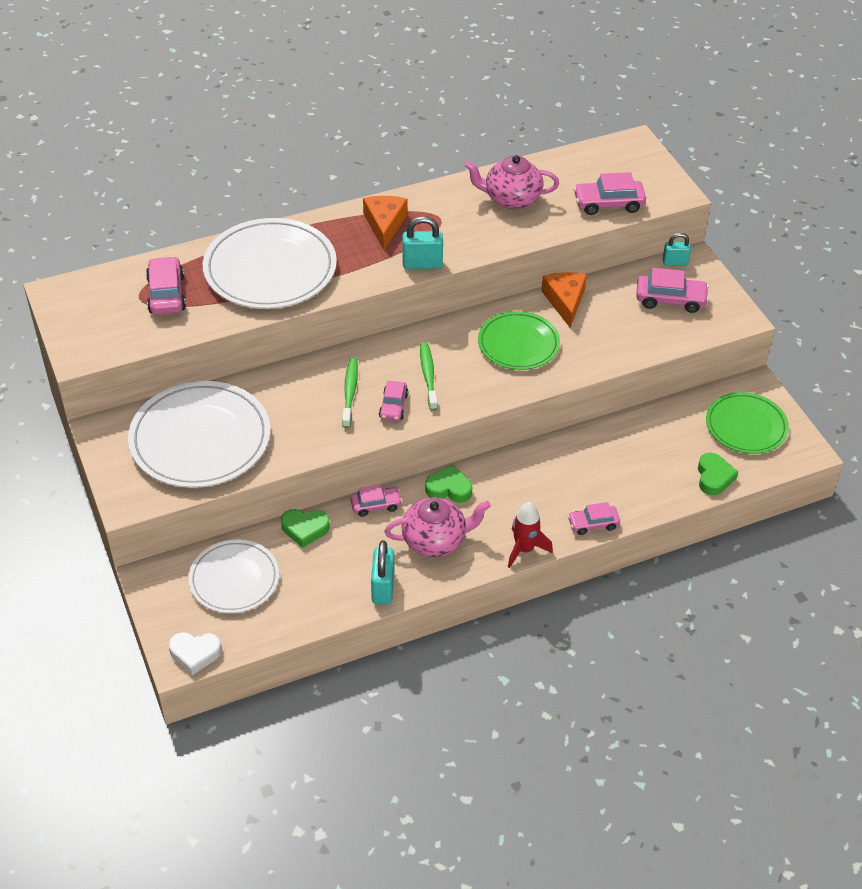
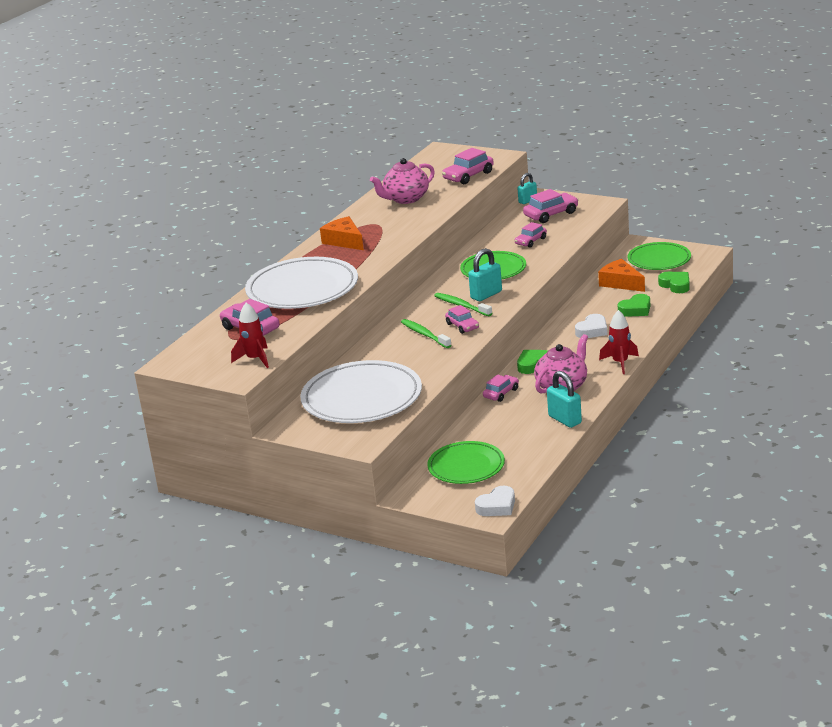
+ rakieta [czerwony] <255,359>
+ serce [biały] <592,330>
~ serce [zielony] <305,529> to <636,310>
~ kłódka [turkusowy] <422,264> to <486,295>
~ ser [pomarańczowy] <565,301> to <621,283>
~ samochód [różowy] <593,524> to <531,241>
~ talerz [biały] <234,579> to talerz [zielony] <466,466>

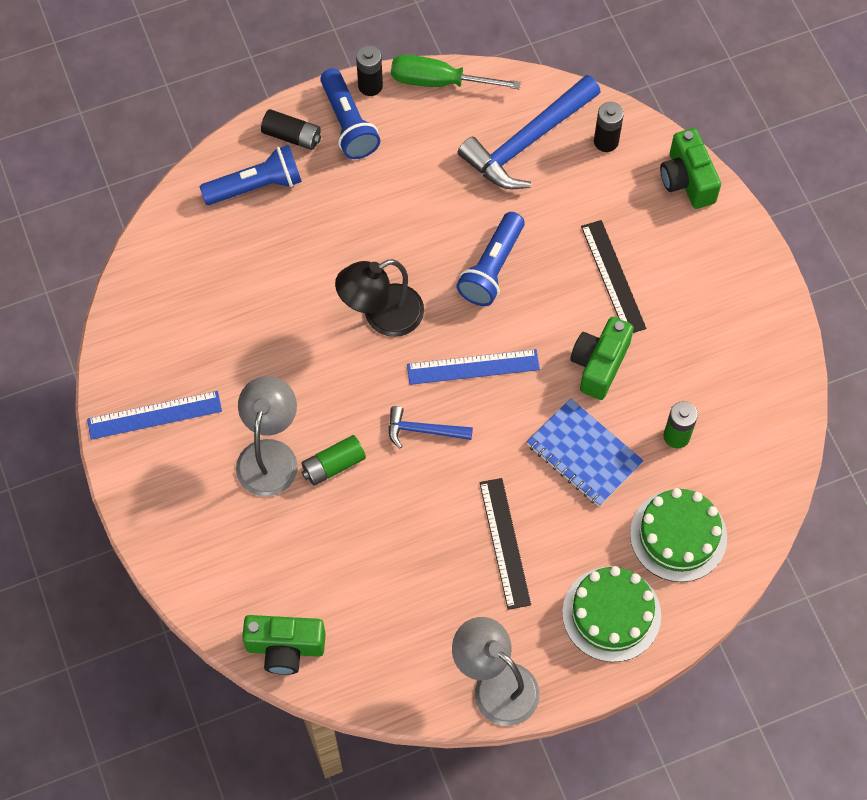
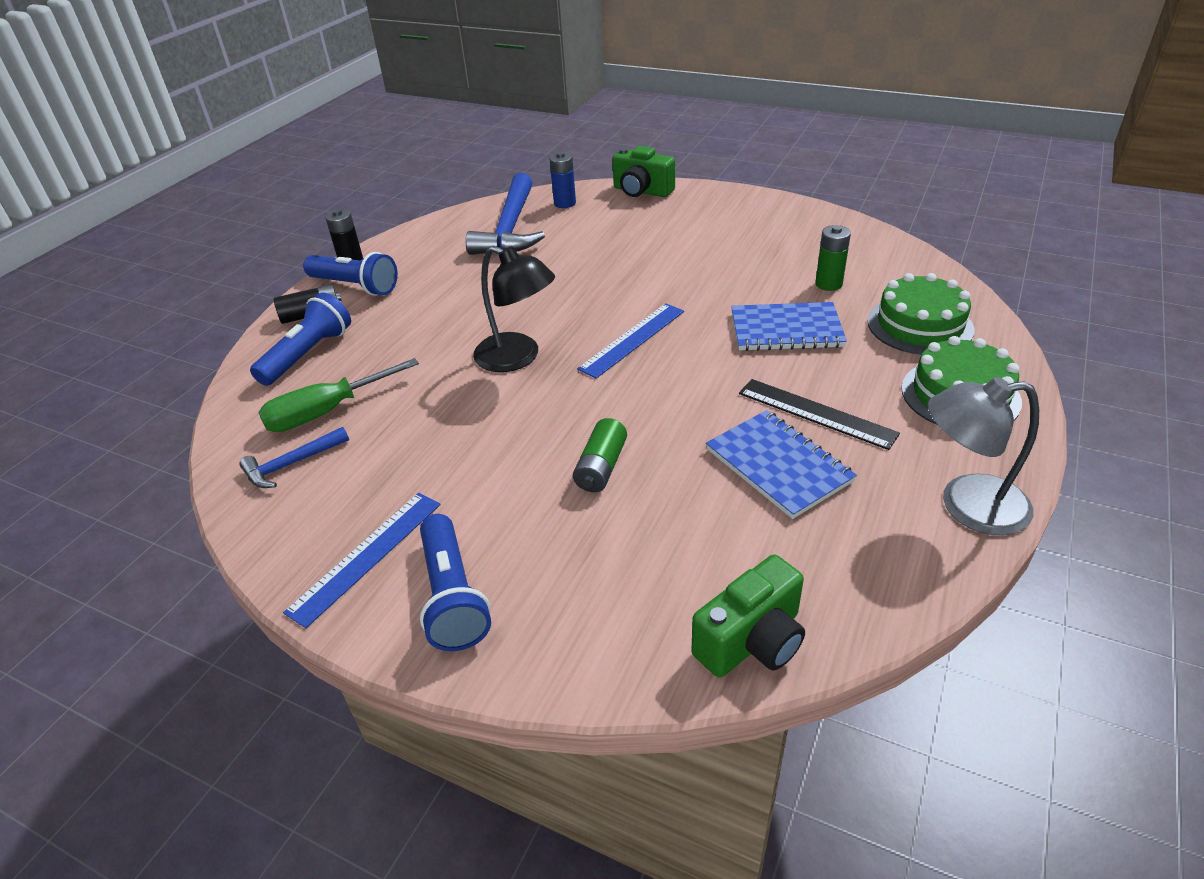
- lampka [szary] <270,455>
- aparat fotograficzny [zielony] <599,364>
- linijka [czarny] <612,277>
+ zeszyt [niebieski] <778,465>
~ młotek [niebieski] <423,430> to <292,464>
~ śrubokręt [zielony] <439,82> to <327,411>
~ latarka [niebieski] <492,268> to <453,596>
~ bateria [czarny] <606,141> to bateria [niebieski] <565,203>
~ lampka [czarny] <382,316> = <518,358> 75 degrees counterclockwise

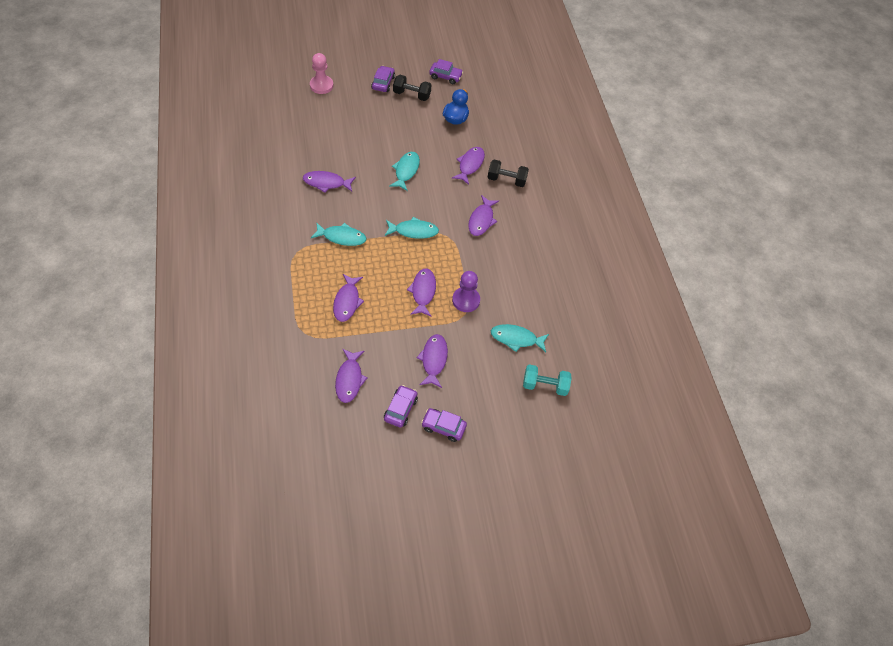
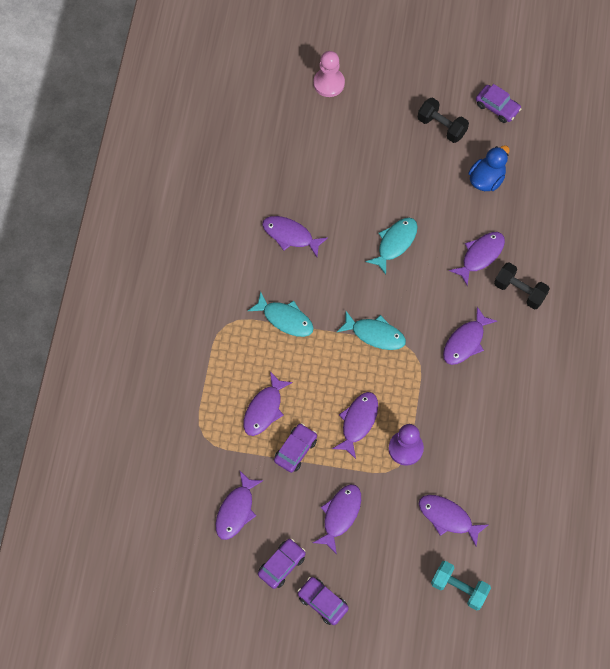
~ samochód [fioletowy] <383,83> to <295,450>
~ ryba [turkusowy] <516,339> to ryba [fioletowy] <448,518>

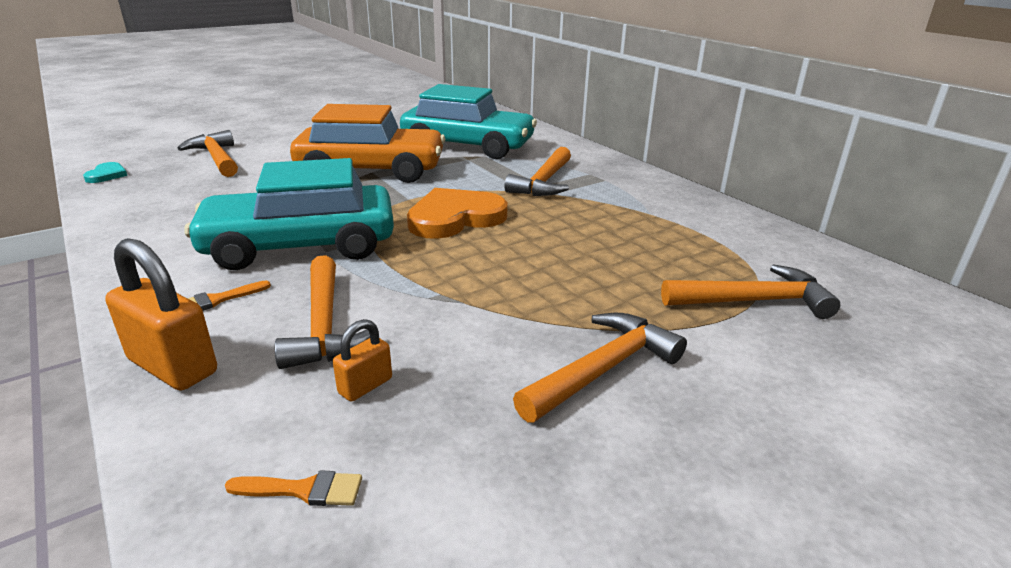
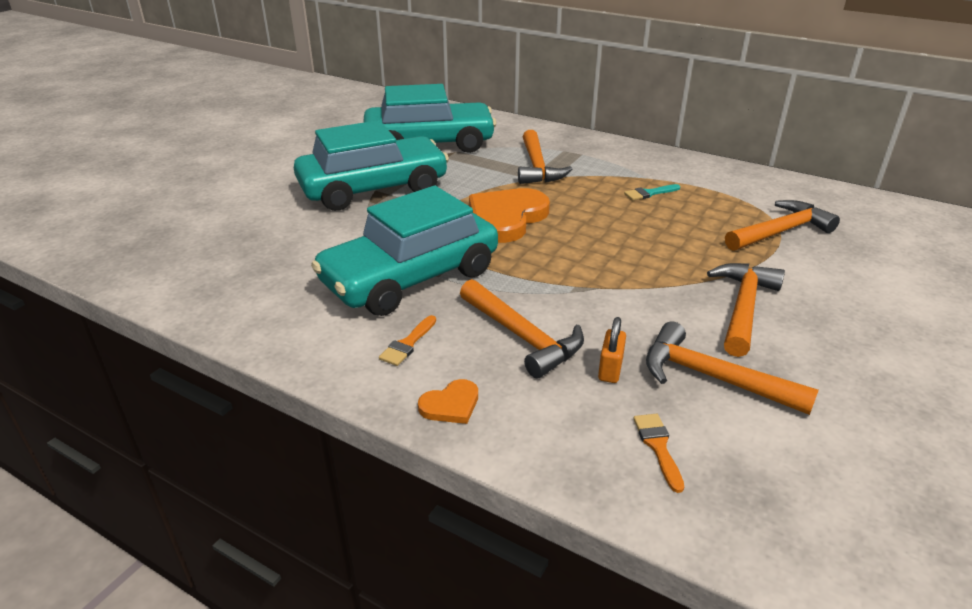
- serce [turkusowy] <107,175>
+ pędzel [turkusowy] <649,193>
~ młotek [pomarańczowy] <216,158> to <712,377>
~ kłódka [pomarańczowy] <173,366> to serce [pomarańczowy] <451,405>
~ samochód [pomarańczowy] <371,170> to samochód [turkusowy] <373,188>
~ pędzel [pomarańczowy] <303,490> = <658,447> 75 degrees counterclockwise

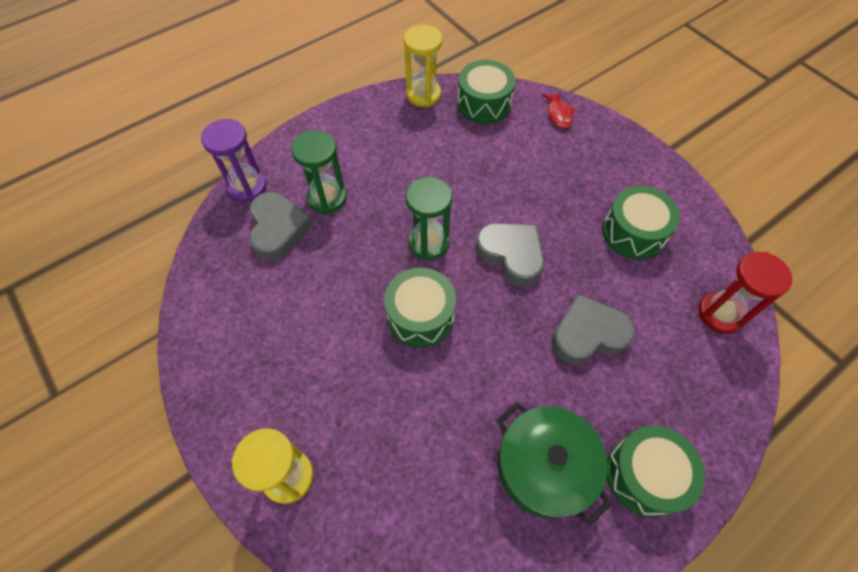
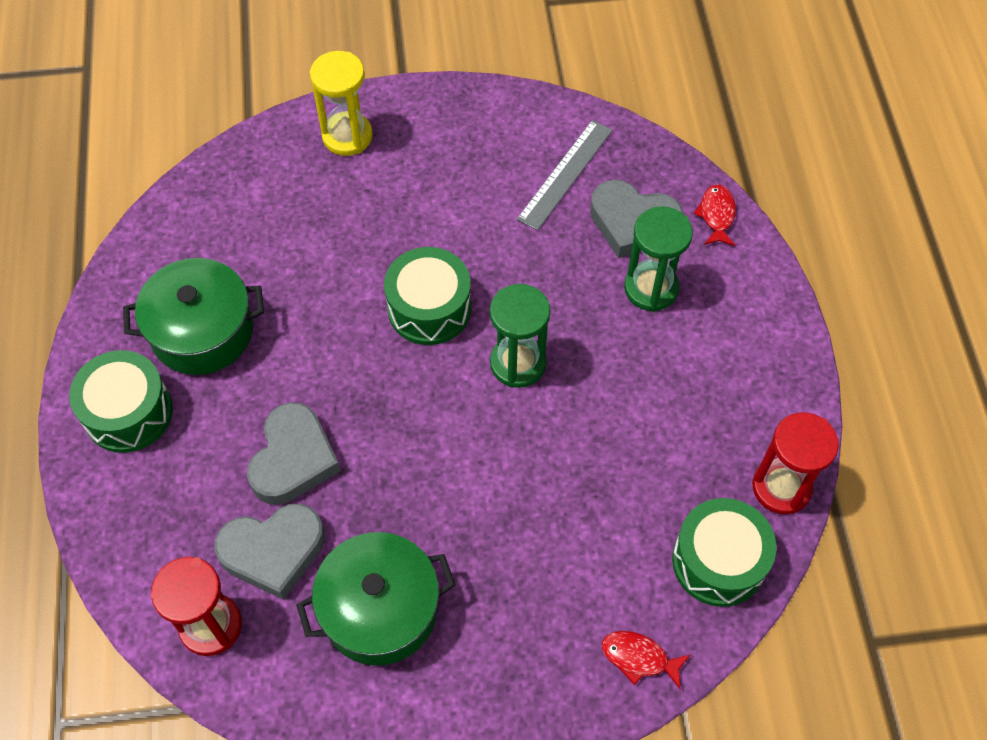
+ linijka [szary] <565,174>
~ serce [szary] <511,255> to <273,552>
~ klepsydra [fioletowy] <247,187> to ryba [czerwony] <716,215>
~ bęben [zielony] <633,232> to garnek [zielony] <380,609>
~ klepsydra [żółty] <423,94> to klepsydra [czerwony] <781,487>

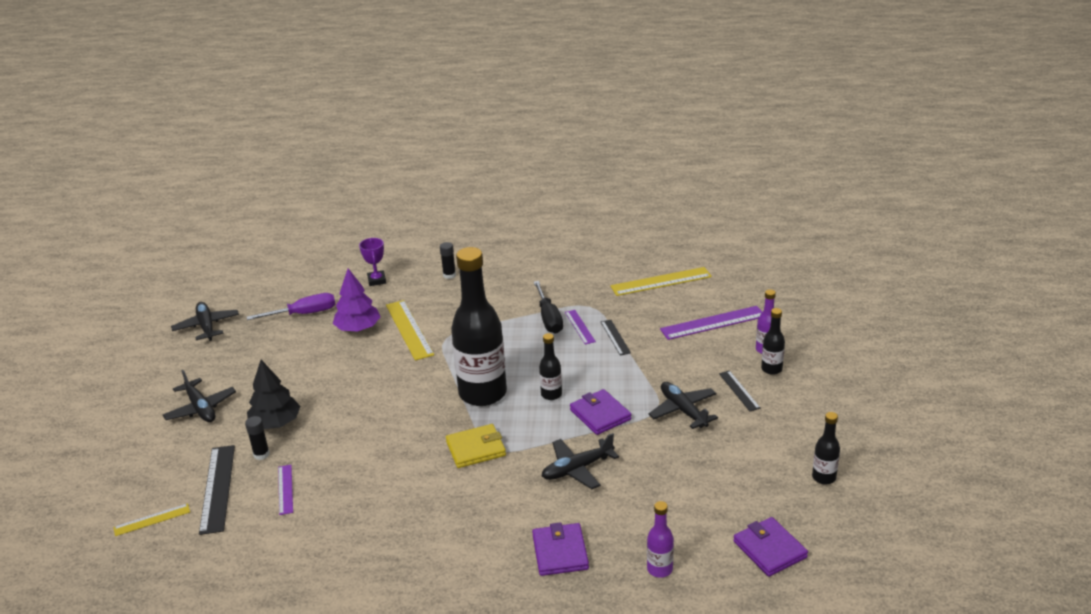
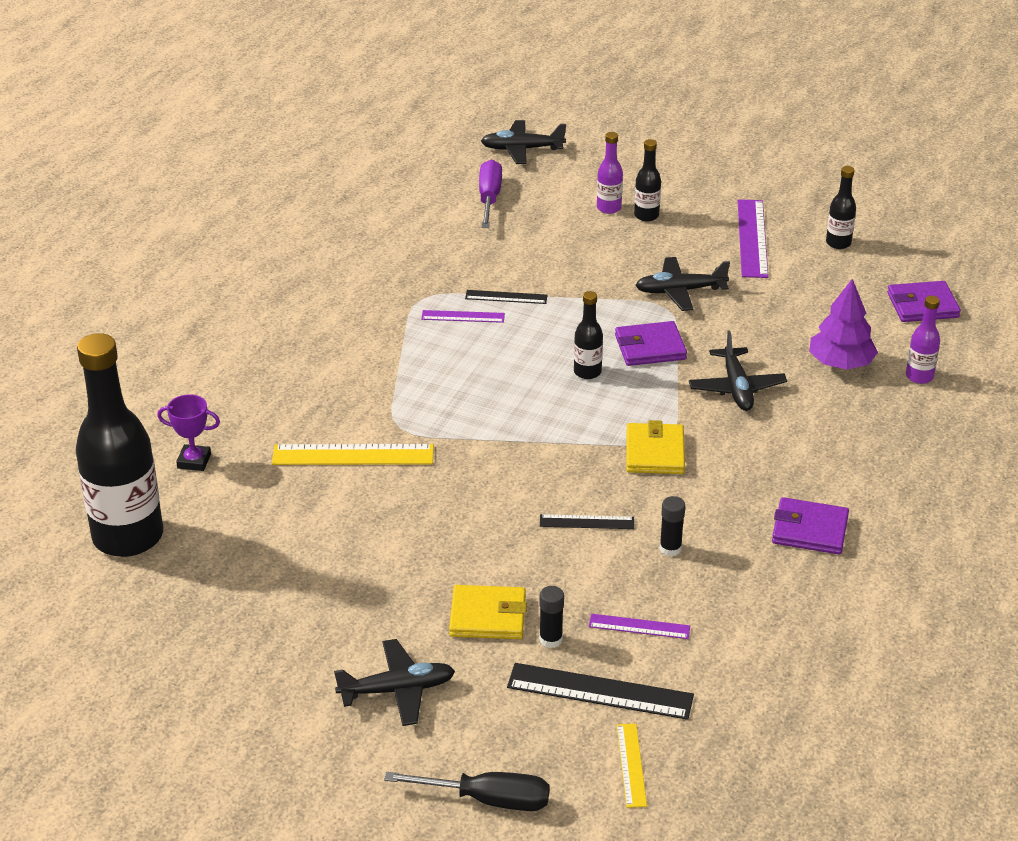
- linijka [żółty] <661,281>
~ samolot [czarny] <206,326> to <522,149>
~ śrubokręt [fioletowy] <304,314> to <489,198>
~ drzewko [fioletowy] <358,328> to <840,363>
~ klej w sztyfcie [czarny] <449,275> to <670,549>
~ butelka [czarny] <483,393> to <128,537>
~ portfel [fioletowy] <560,552> to <809,530>
~ śrubokręt [czarny] <549,318> to <488,800>
~ linijka [fioletowy] <713,323> to <752,238>
~ linijka [czarny] <739,390> to <586,522>
~ drzewko [czarny] <276,423> to portfel [żółty] <488,616>

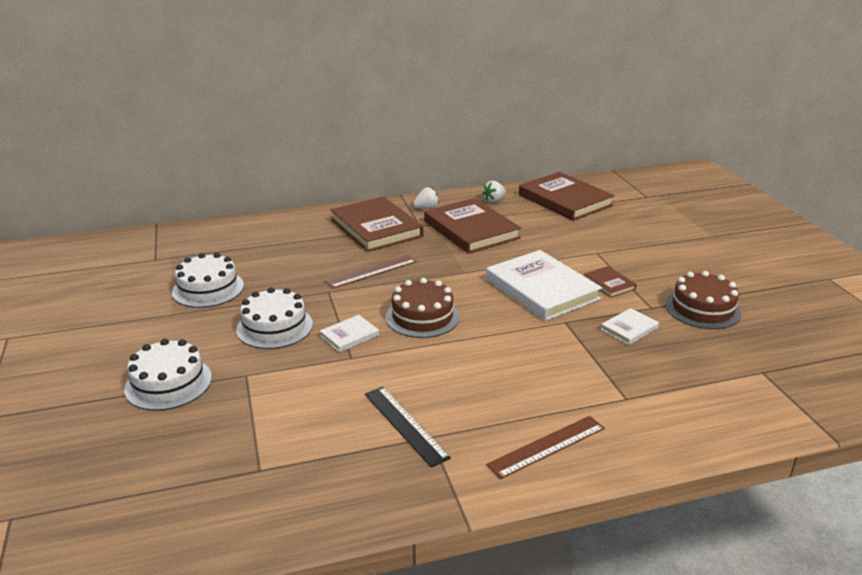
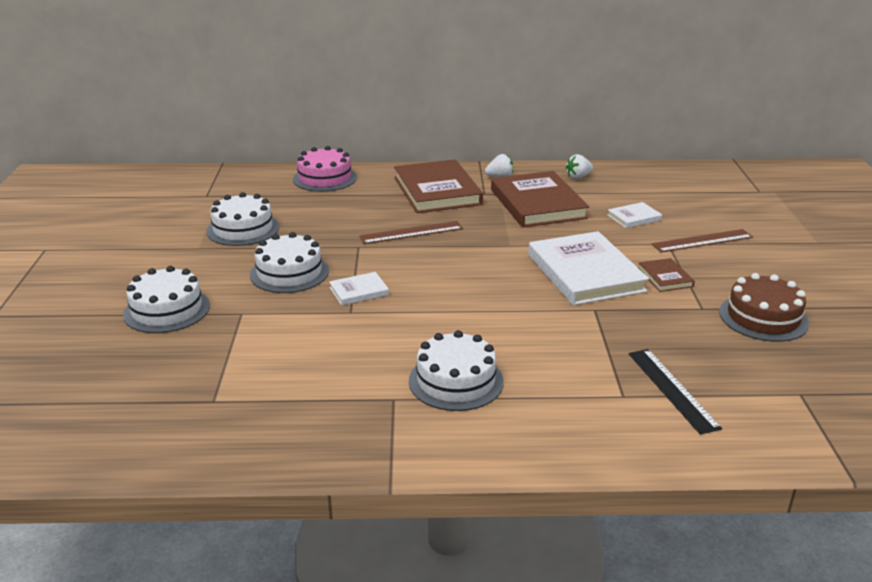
- tort [brązowy] <422,317>
- książka [brązowy] <565,200>
+ tort [różowy] <325,178>
+ tort [biały] <456,381>
~ linijka [czarny] <405,425> to <672,389>
~ linijka [brązowy] <547,446> to <702,241>
~ książka [biały] <629,329> to <634,217>

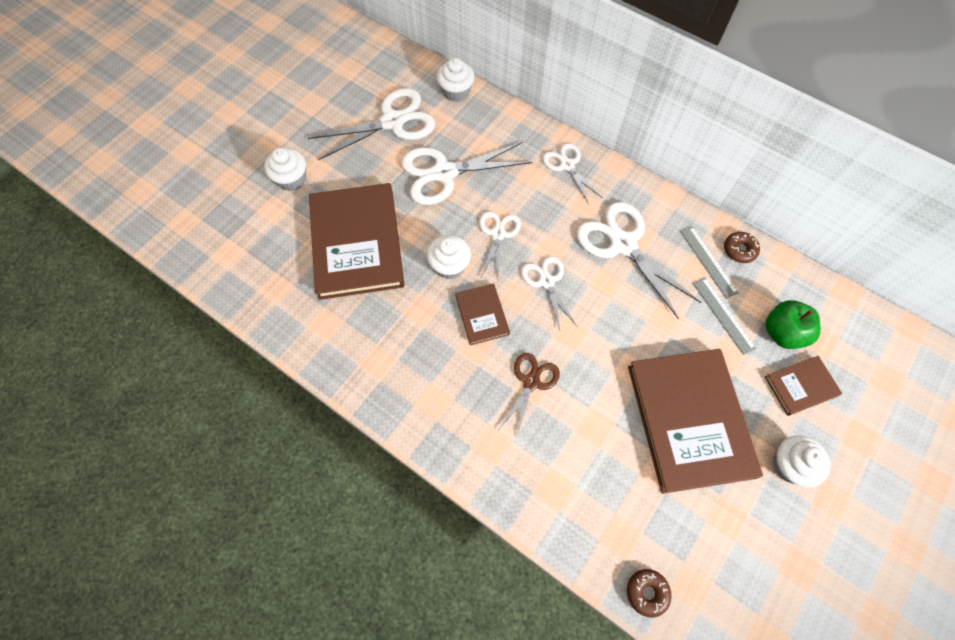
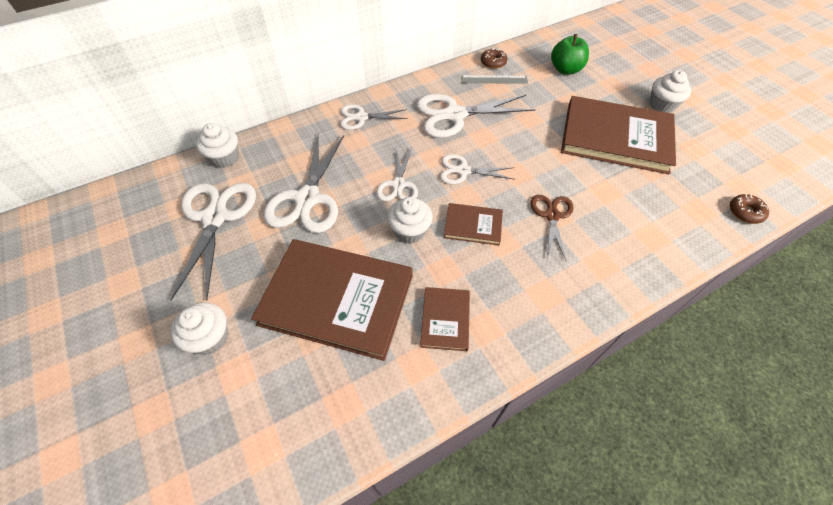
- linijka [szary] <723,315>
~ książka [brązowy] <801,386> to <445,319>
~ nożyczki [biały] <498,234> = <398,185> 120 degrees counterclockwise
~ nożyczki [brązowy] <531,382> = <552,215> 45 degrees clockwise

